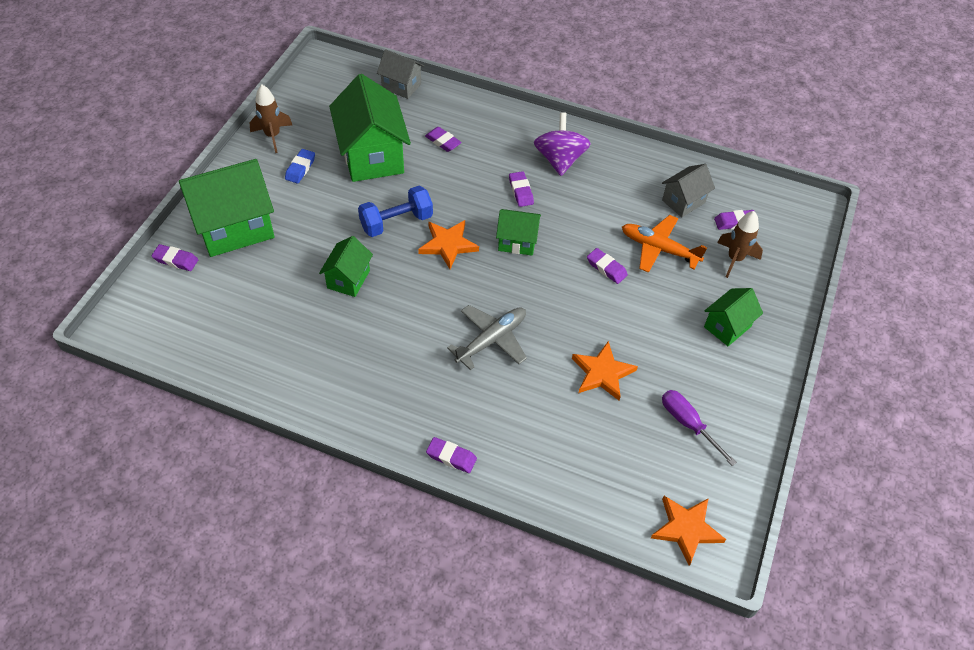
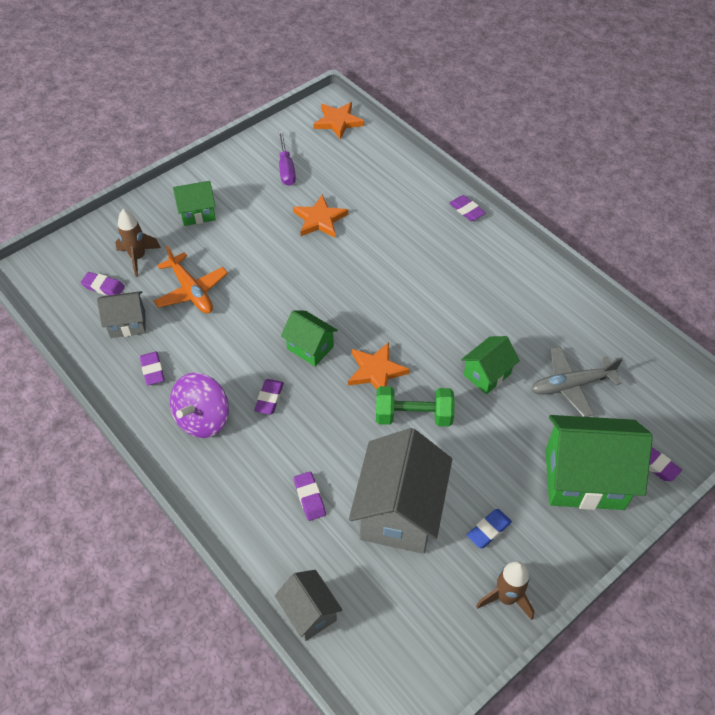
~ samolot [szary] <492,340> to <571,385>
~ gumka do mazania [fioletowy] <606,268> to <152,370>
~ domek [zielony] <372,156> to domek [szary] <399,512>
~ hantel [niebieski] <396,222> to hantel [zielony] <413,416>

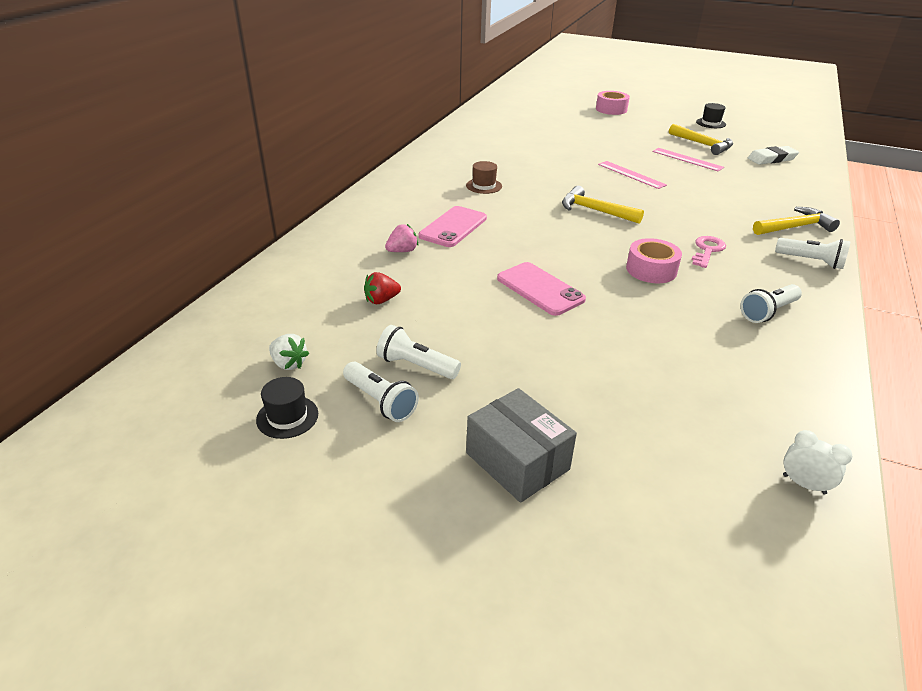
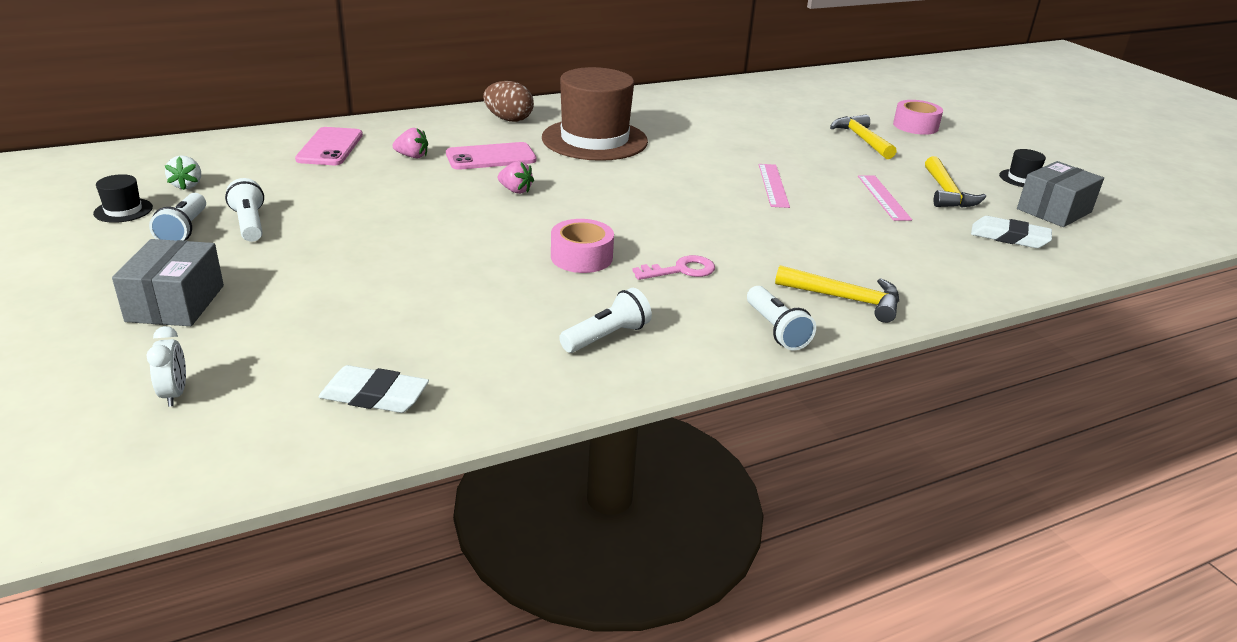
- truskawka [czerwony] <381,300>
+ gumka do mazania [biały] <374,396>
+ jajko [brązowy] <509,119>
+ truskawka [różowy] <515,190>
+ pudełko [szary] <1054,210>
~ telefon [różowy] <540,289> to <330,147>
~ młotek [żółty] <594,210> to <862,139>
~ budzik [biały] <804,484> to <175,394>
~ latarka [biały] <768,312> = <606,337> 135 degrees clockwise
~ kapelusz [brązowy] <484,186> = <594,140> x2.47

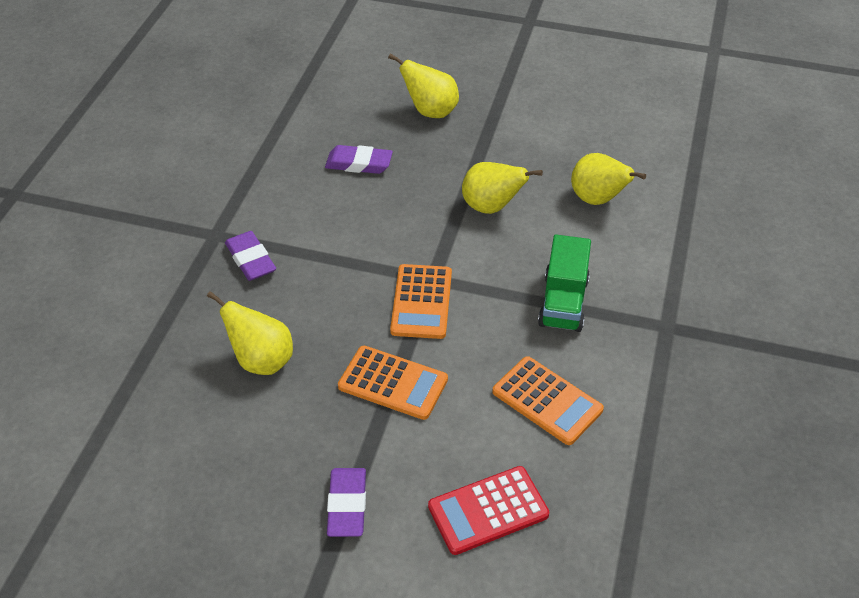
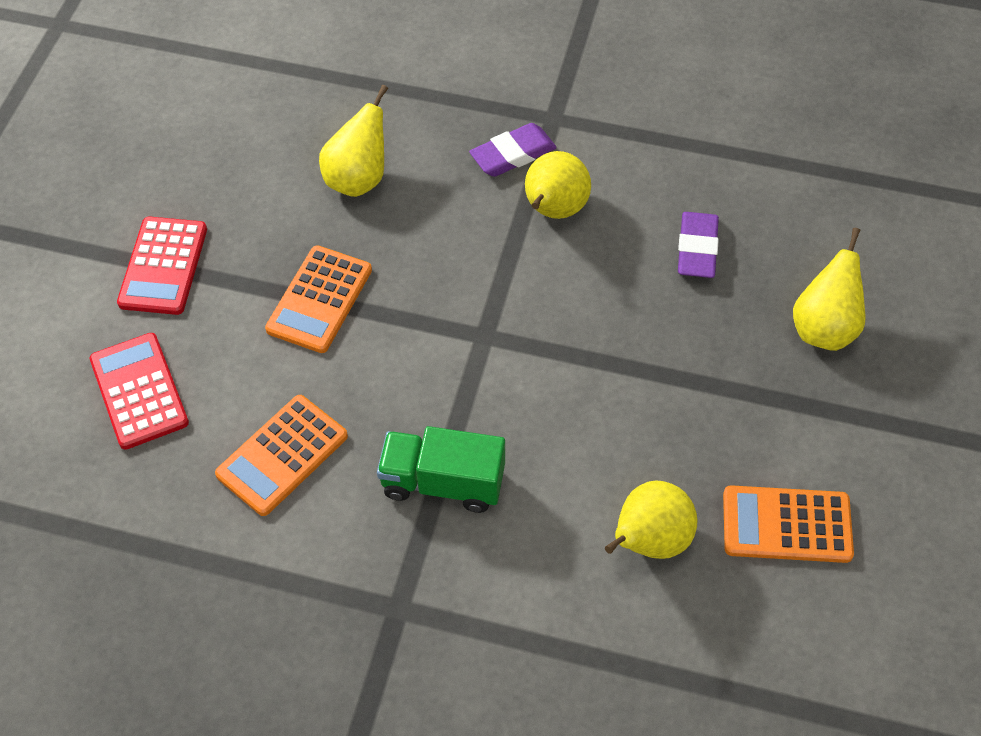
~ kalkulator [pomarańczowy] <421,302> to <786,525>
~ gruszka [żółty] <491,207> to <554,210>
~ gumka do mazania [fioletowy] <347,505> to kalkulator [czerwony] <163,266>

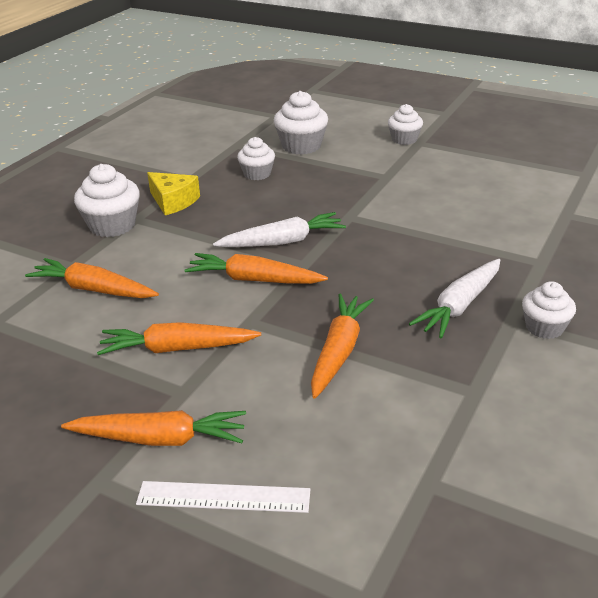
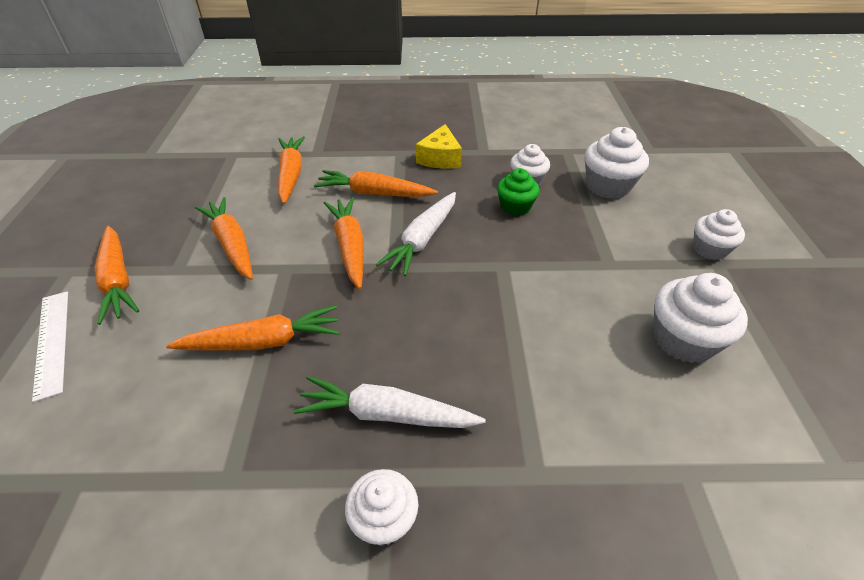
+ marchewka [pomarańczowy] <374,193>
+ muffinka [zielony] <515,207>
~ muffinka [biały] <112,225> to <683,339>
~ marchewka [biały] <282,242> = <422,240> 75 degrees clockwise

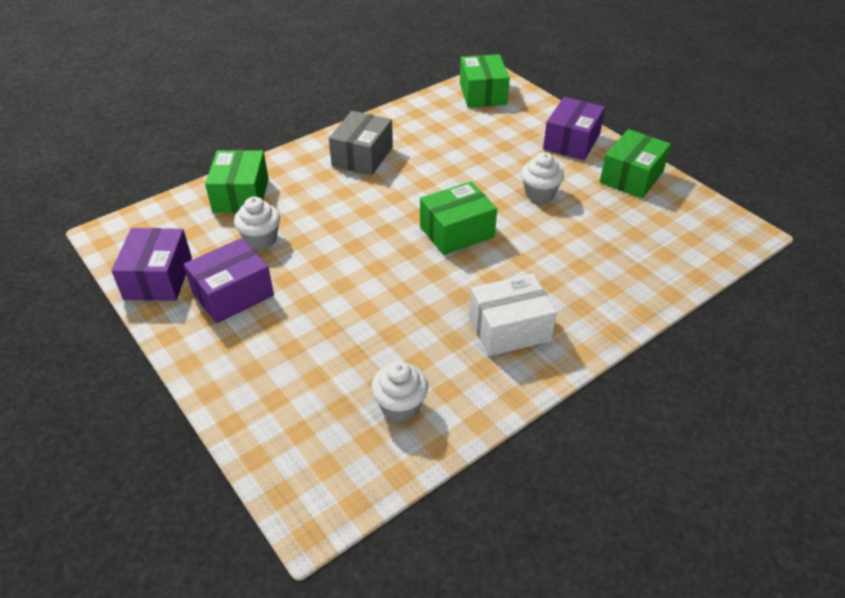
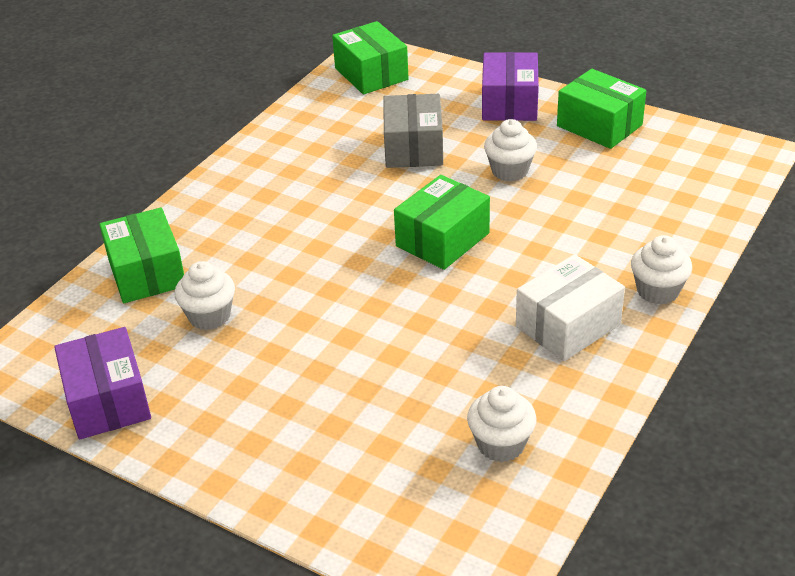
- pudełko [fioletowy] <233,294>
+ muffinka [biały] <657,291>
~ pudełko [szary] <362,156> to <413,148>
~ pudełko [zielony] <631,177> = <599,125> 60 degrees counterclockwise

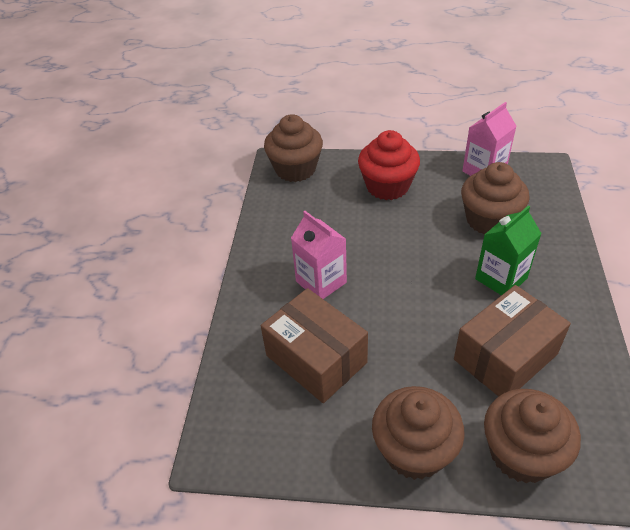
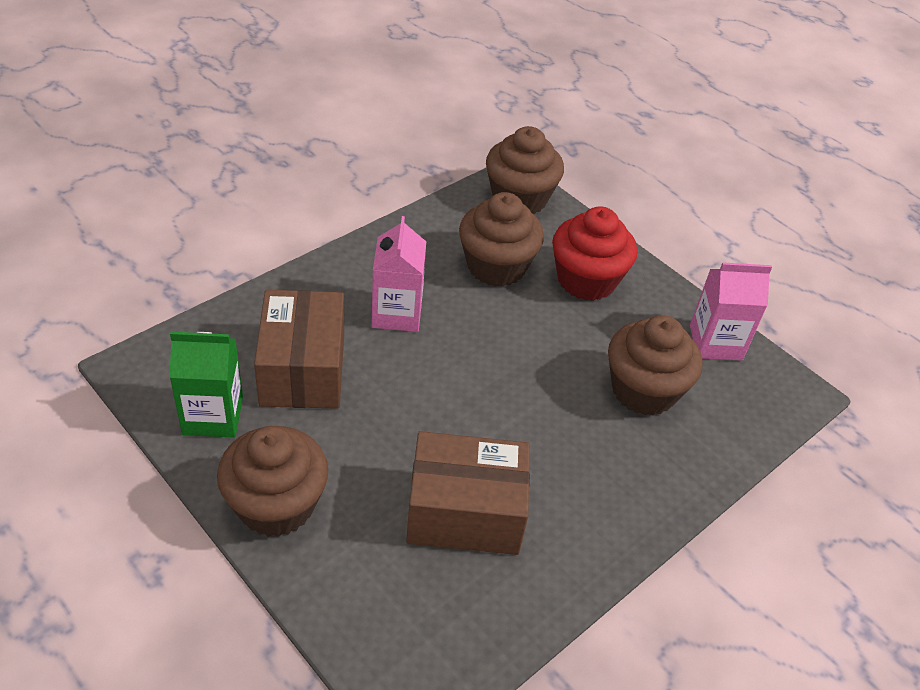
~ karton mleka [zielony] <501,278> to <213,416>
~ muffinka [brązowy] <521,453> to <496,266>

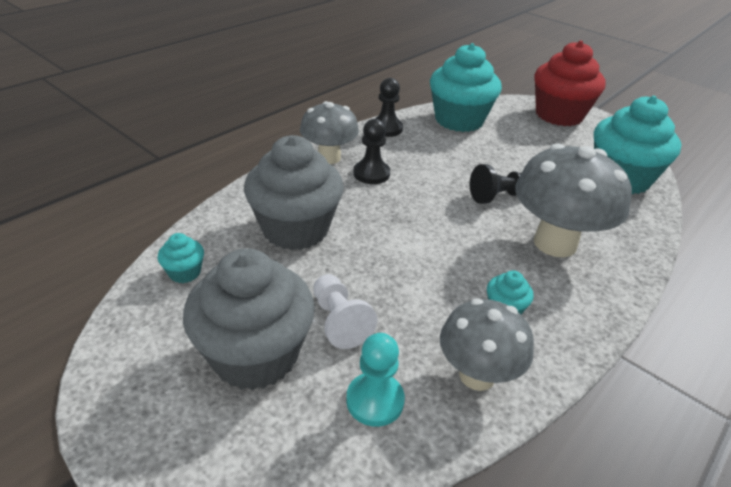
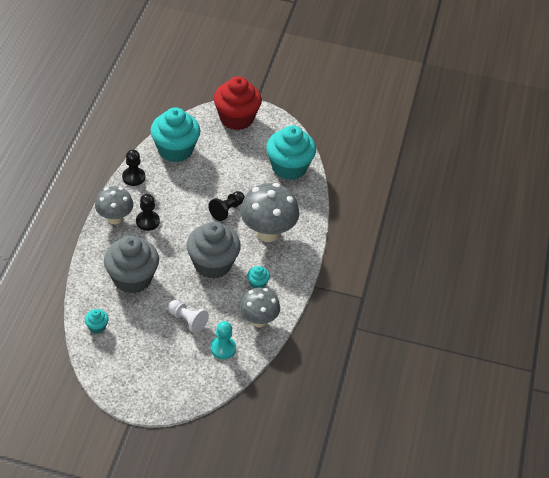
~ muffinka [szary] <255,355> to <212,264>

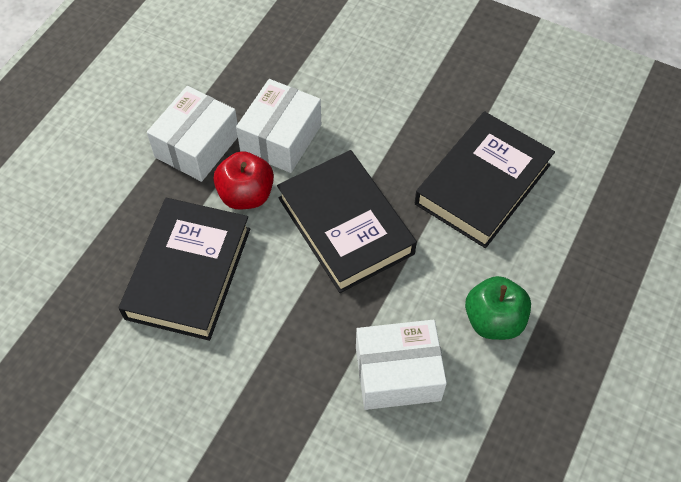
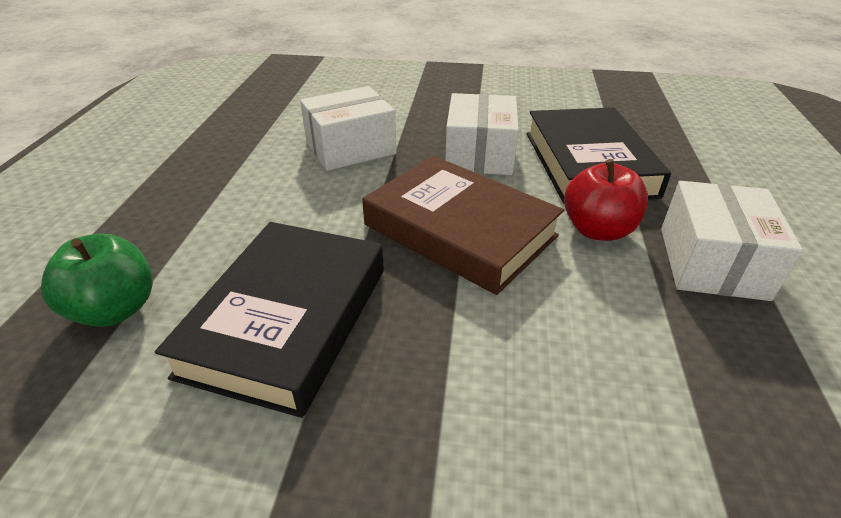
~ pudełko [biały] <281,138> to <479,154>
~ jabłko [zielony] <493,320> to <115,309>
~ książka [czarny] <345,226> to książka [brązowy] <460,230>

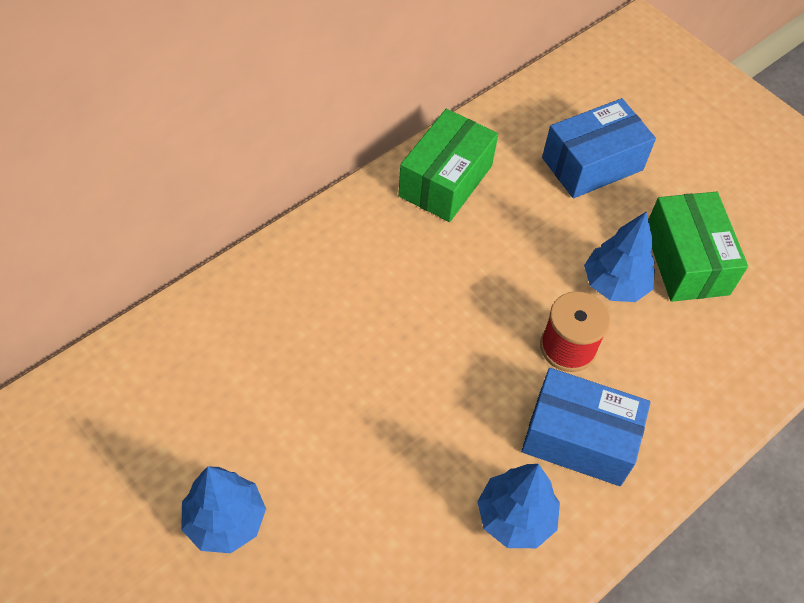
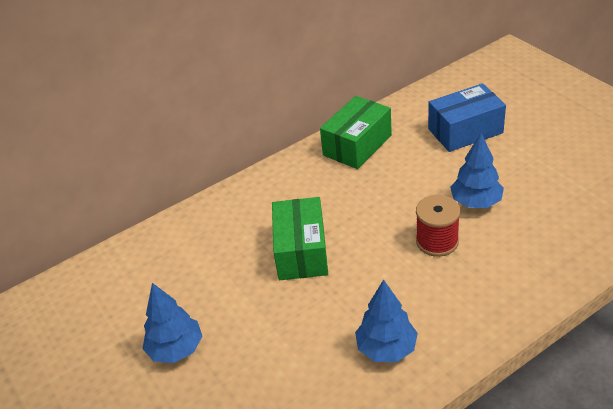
- pudełko [niebieski] <579,439>
~ pudełko [zielony] <686,261> to <301,251>

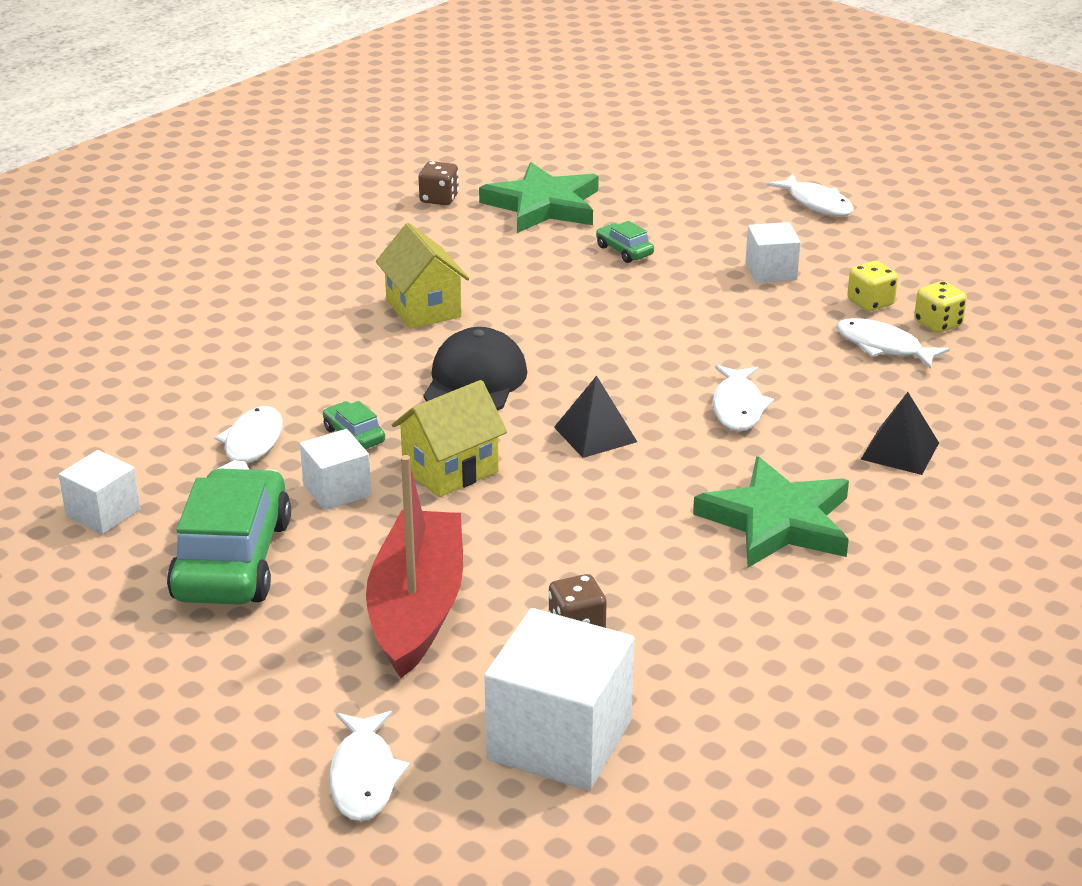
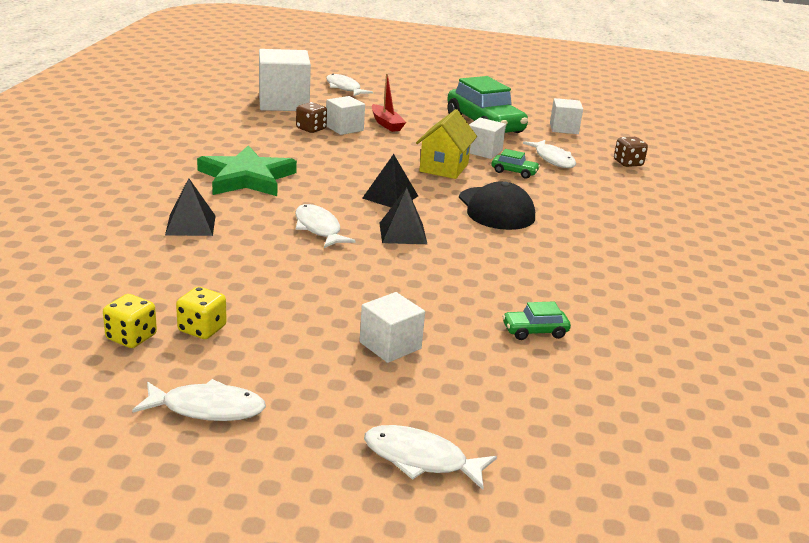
- domek [żółty] <423,308>
- gwiazda [zielony] <543,205>
+ sześcian [biały] <344,128>
+ piramida [czarny] <403,233>
~ kostka do gry [brązowy] <439,199> to <628,163>
~ ryba [biały] <883,346> to <207,408>
~ kostka do gry [żółty] <870,303> to <131,337>
~ samochód [zielony] <624,251> = <534,331> 150 degrees clockwise
~ łódka [czerwony] <417,608> = <386,124> x0.51

